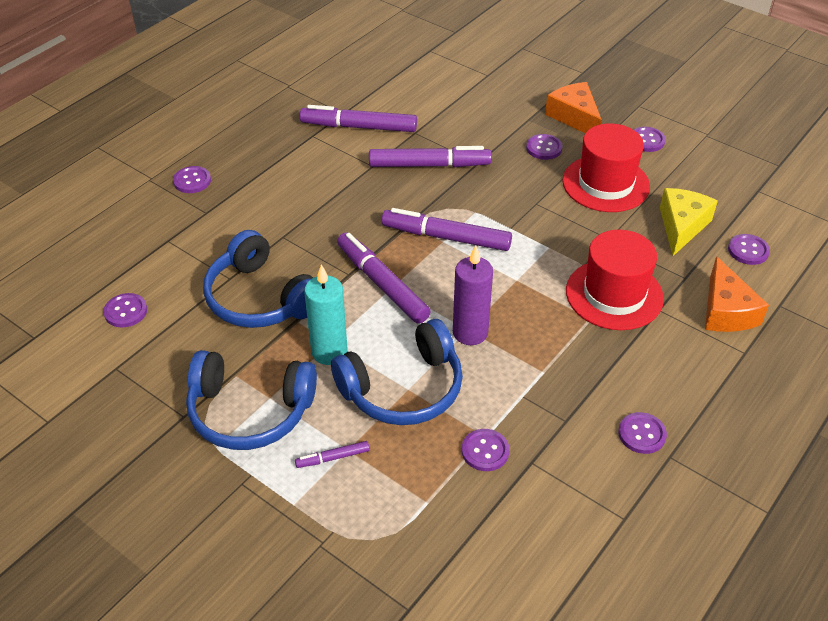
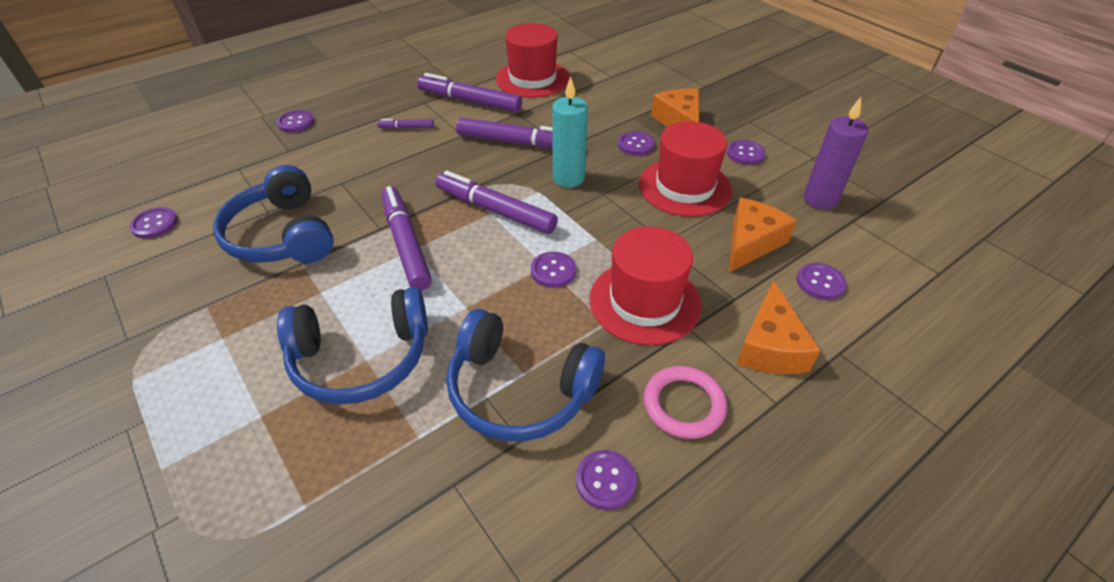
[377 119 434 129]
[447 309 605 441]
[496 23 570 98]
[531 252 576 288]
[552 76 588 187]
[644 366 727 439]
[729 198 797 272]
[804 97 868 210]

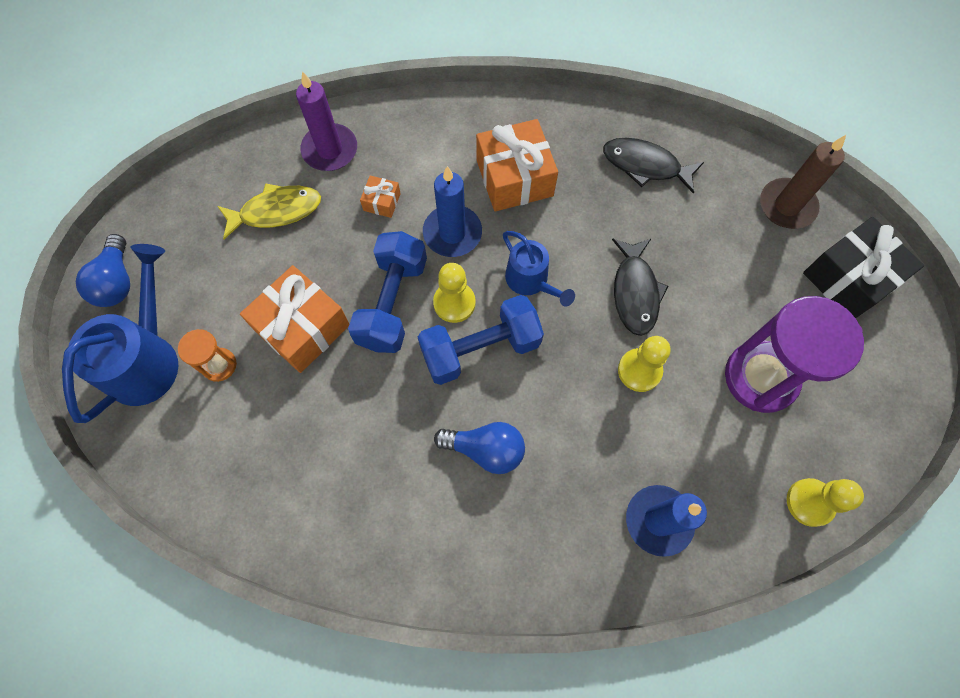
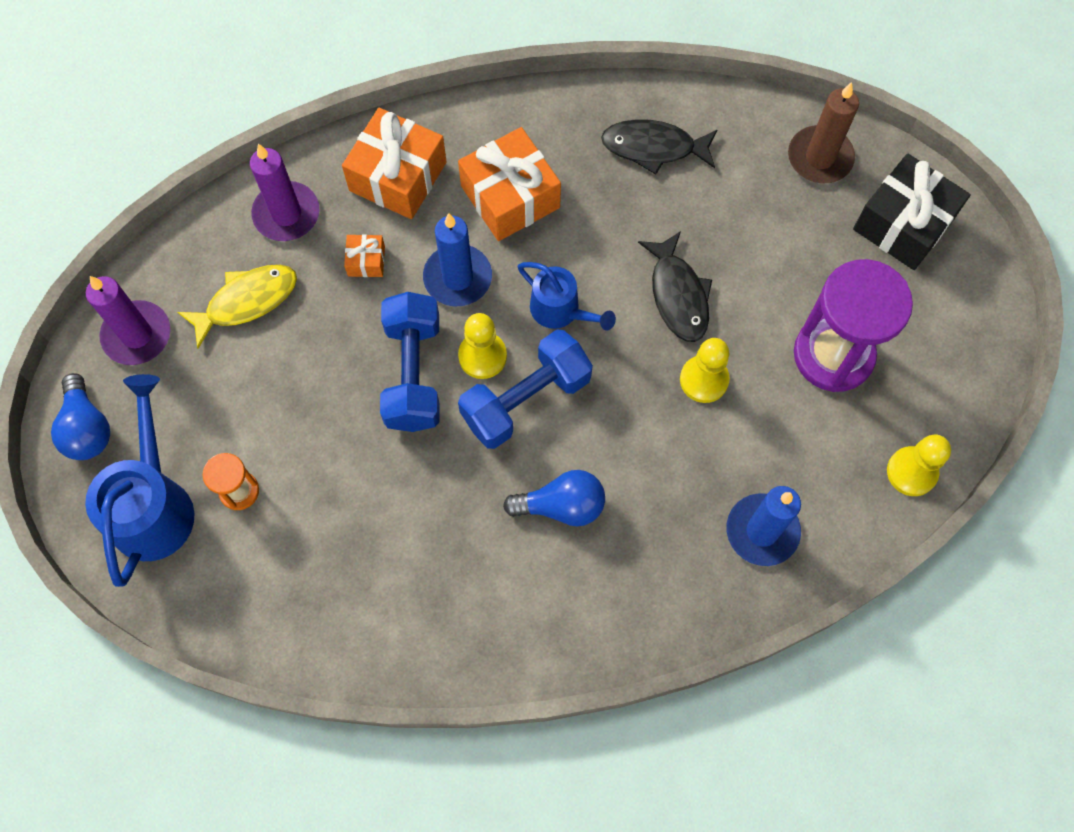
[86 276 170 365]
[342 108 447 219]

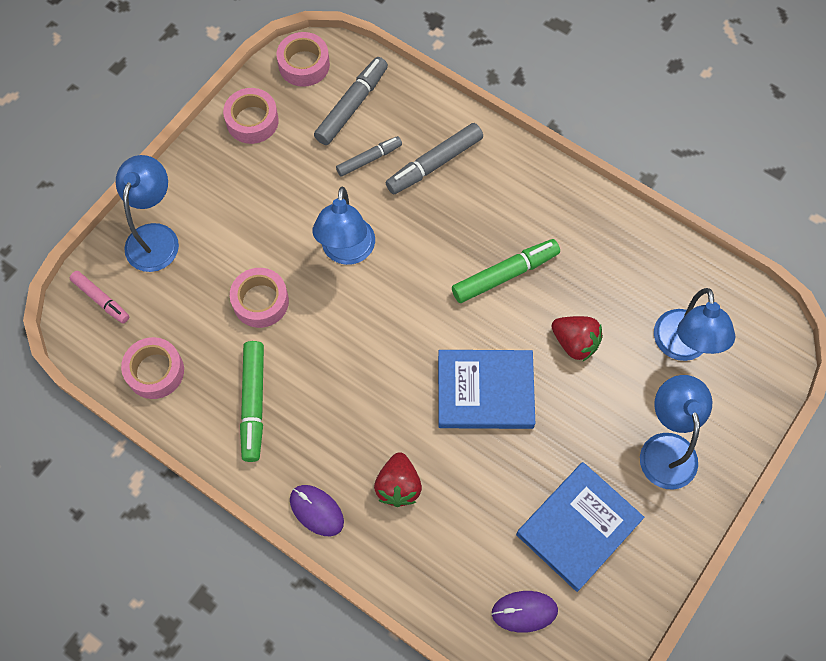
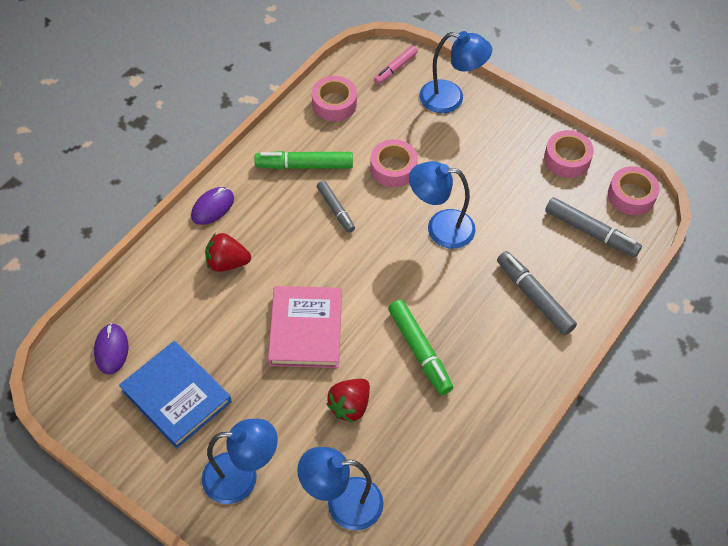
[268 286 342 368]
[317 181 355 233]

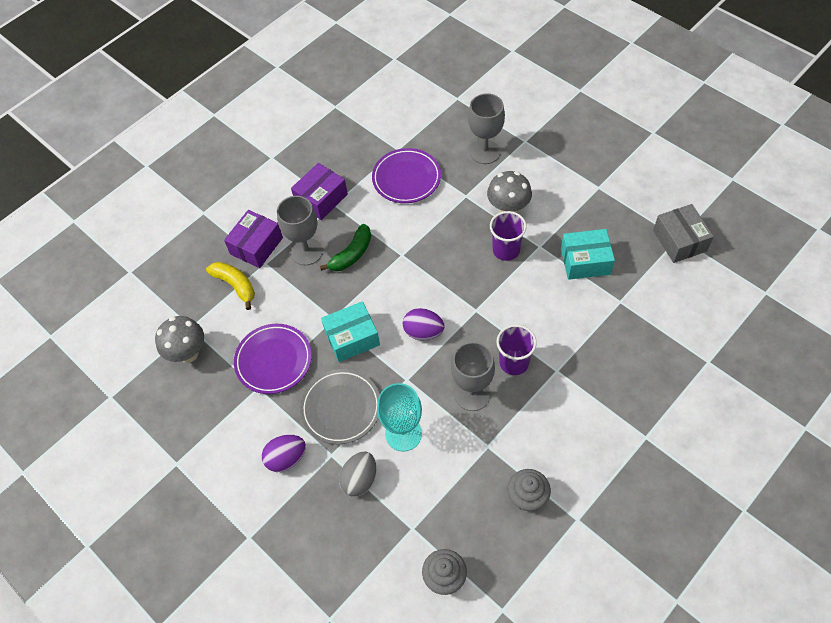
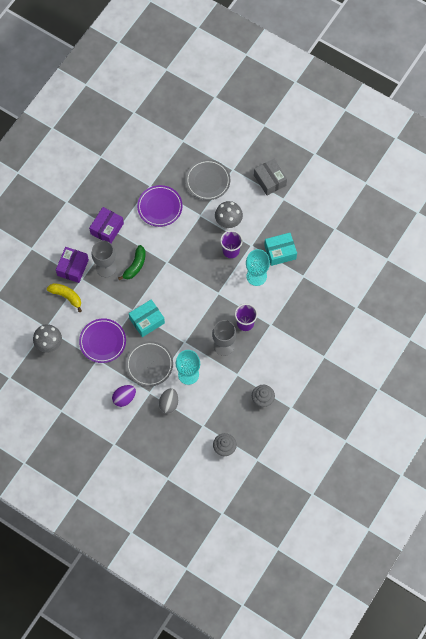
[186 159 230 200]
[246 249 270 286]
[254 159 287 195]
[403 308 445 340] (first image)

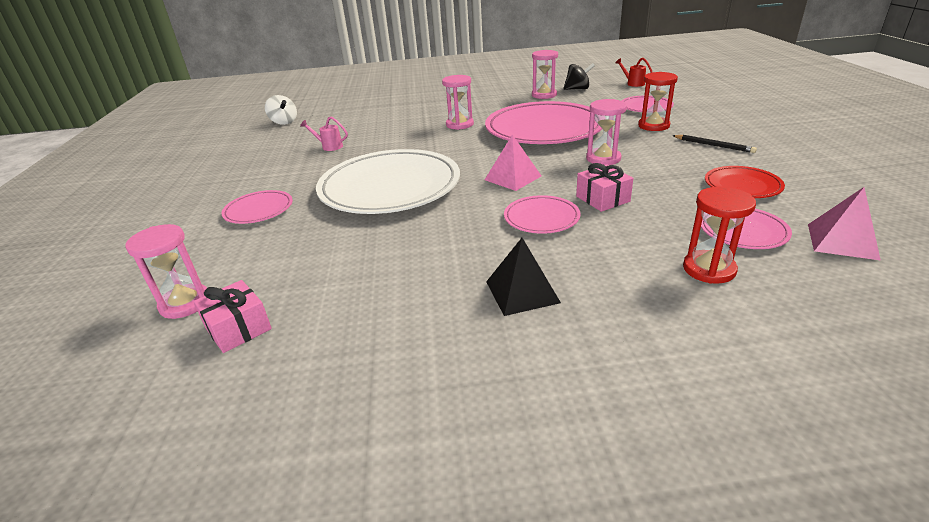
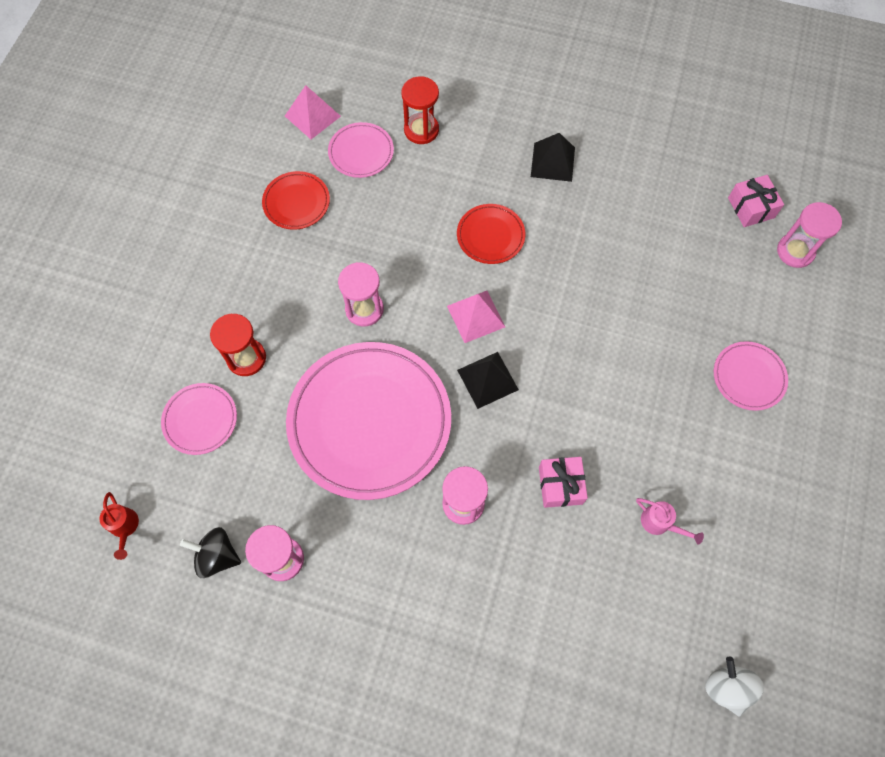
[457 204 525 264]
[457 352 519 409]
[539 457 588 508]
[316 149 460 214] (first image)
[672 135 757 153] (first image)

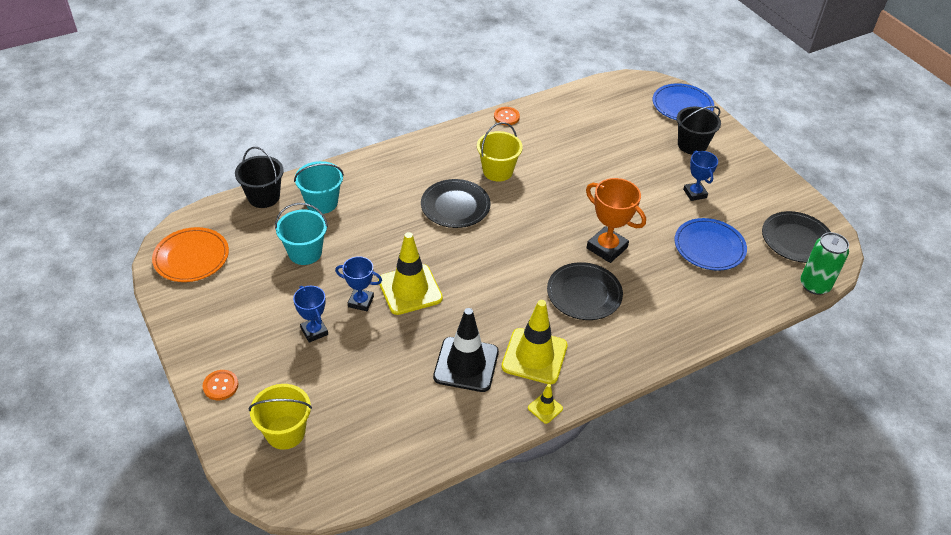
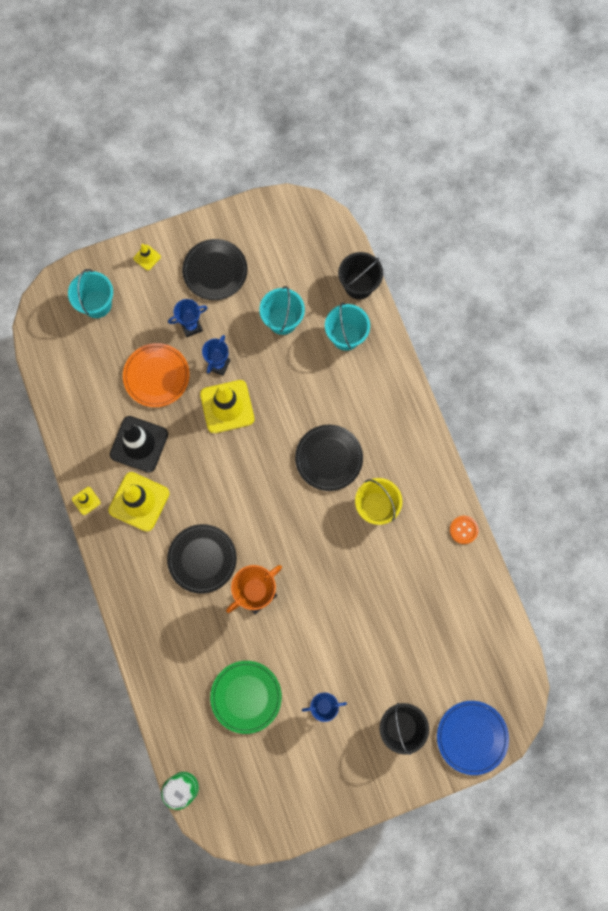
[68 269 113 318]
[123 343 190 407]
[134 244 161 270]
[182 239 248 300]
[210 661 282 734]

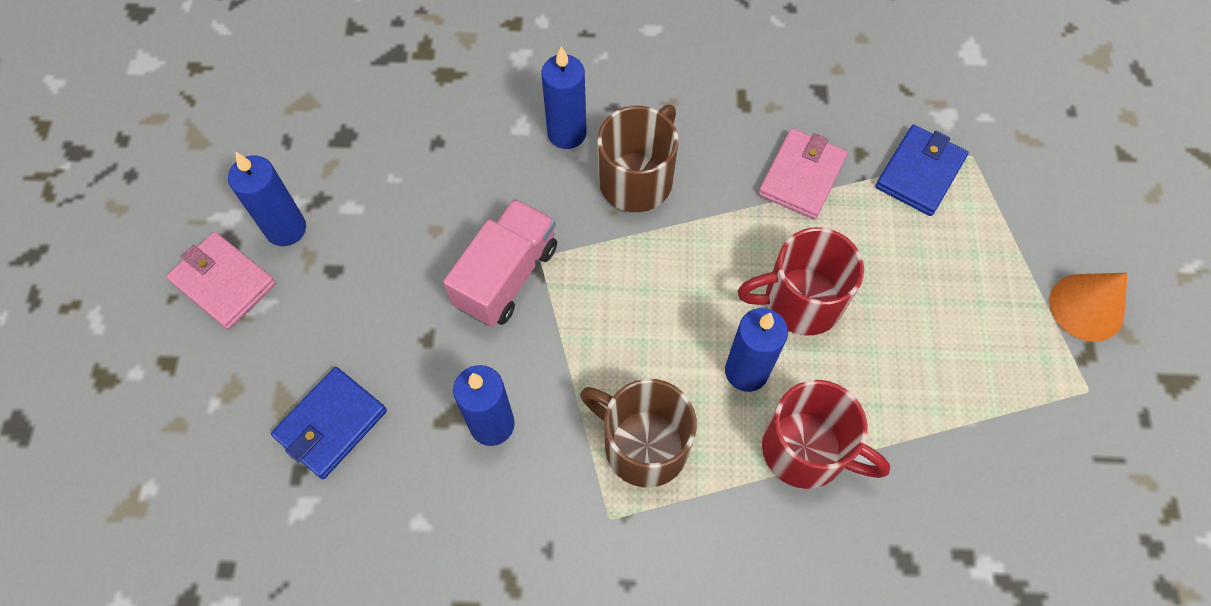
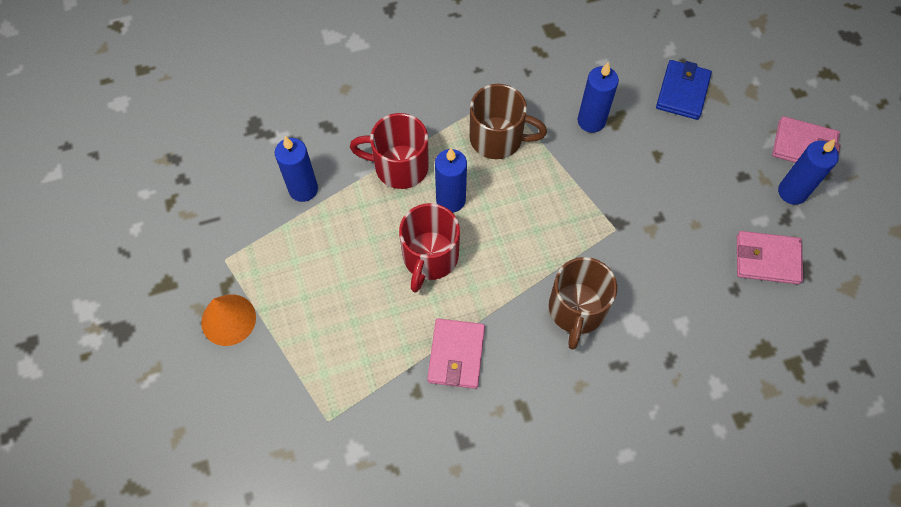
[275 136 318 202]
[399 203 460 293]
[737 231 803 284]
[443 199 557 327] (first image)
[875 125 969 216] (first image)

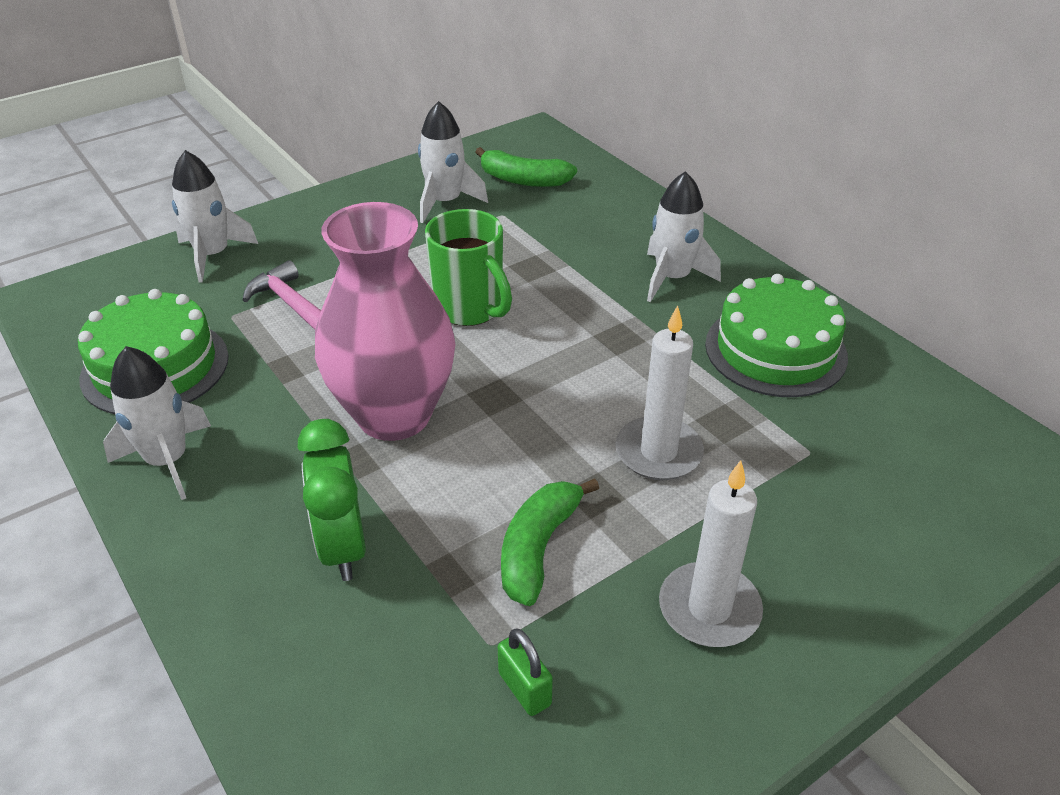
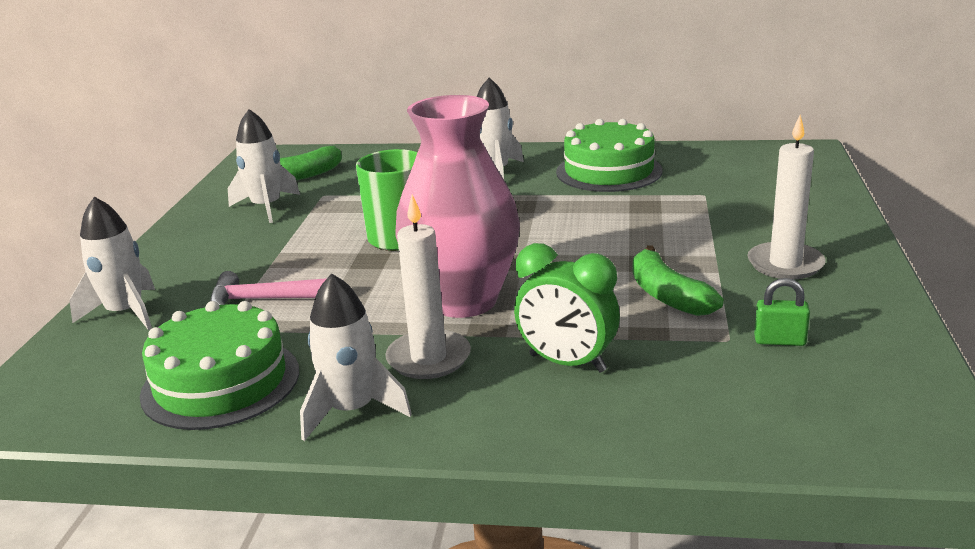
[385 194 471 379]

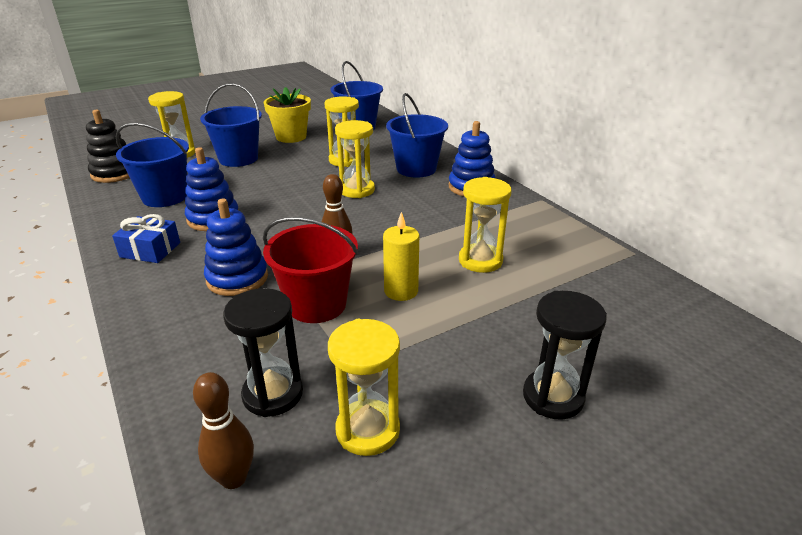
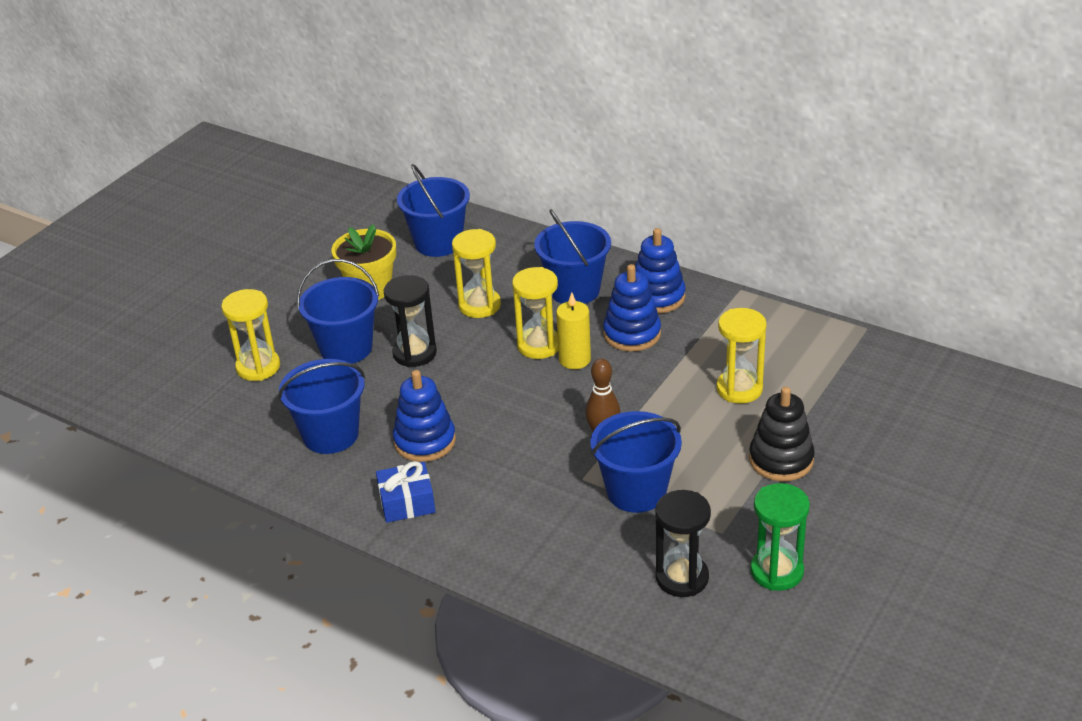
[384 275 437 367]
[556 292 591 369]
[590 411 682 513]
[603 264 661 352]
[749 387 815 481]
[750 483 810 591]
[193 372 254 489] (first image)

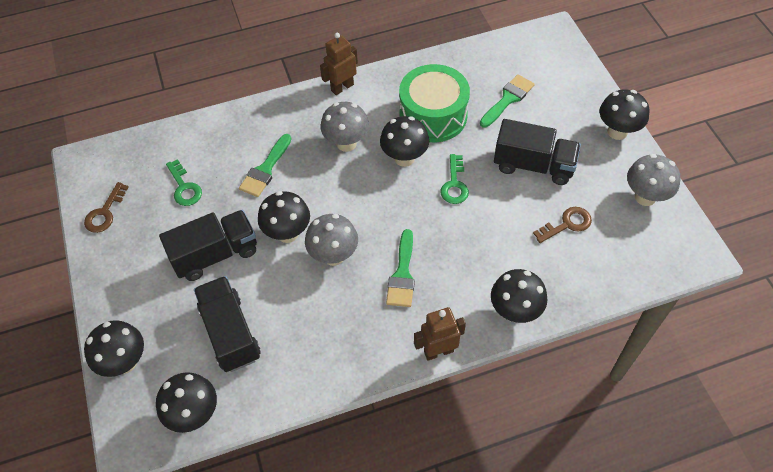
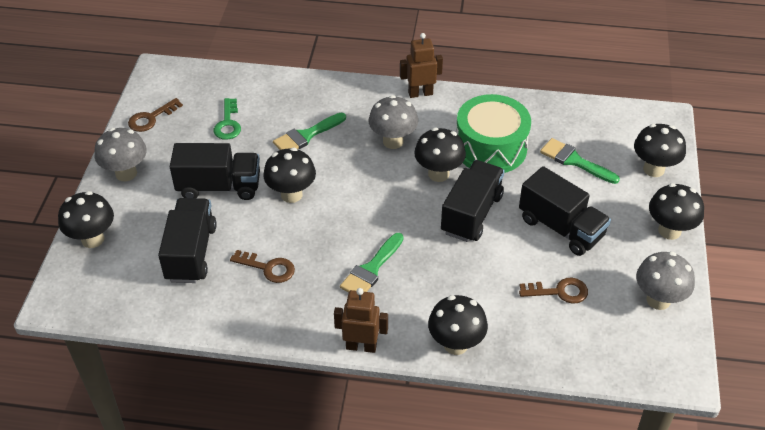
[95 128 147 181]
[230 250 295 283]
[441 160 505 242]
[540 138 620 184]
[634 124 686 177]

